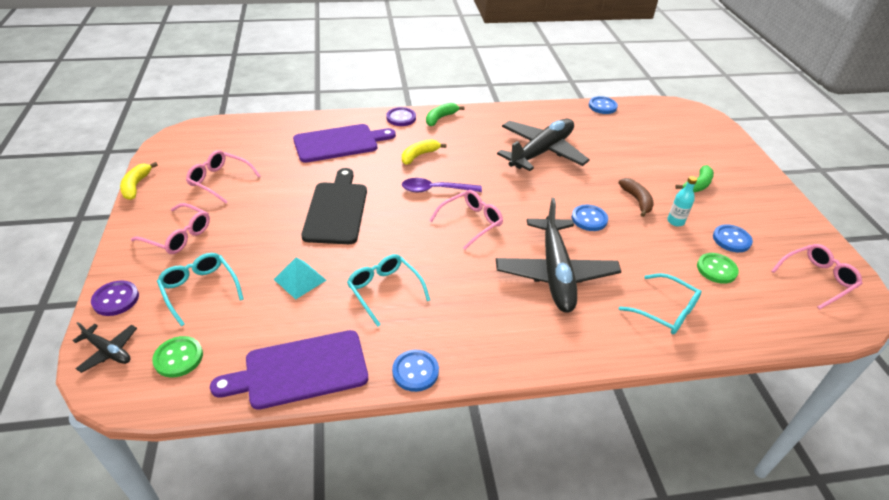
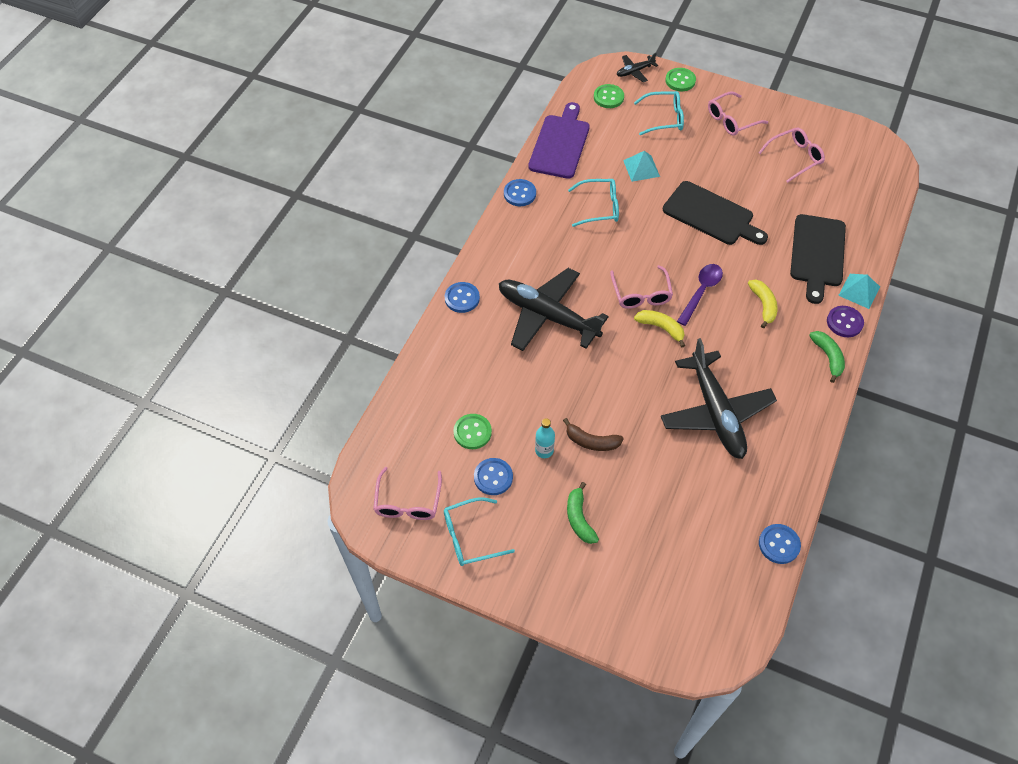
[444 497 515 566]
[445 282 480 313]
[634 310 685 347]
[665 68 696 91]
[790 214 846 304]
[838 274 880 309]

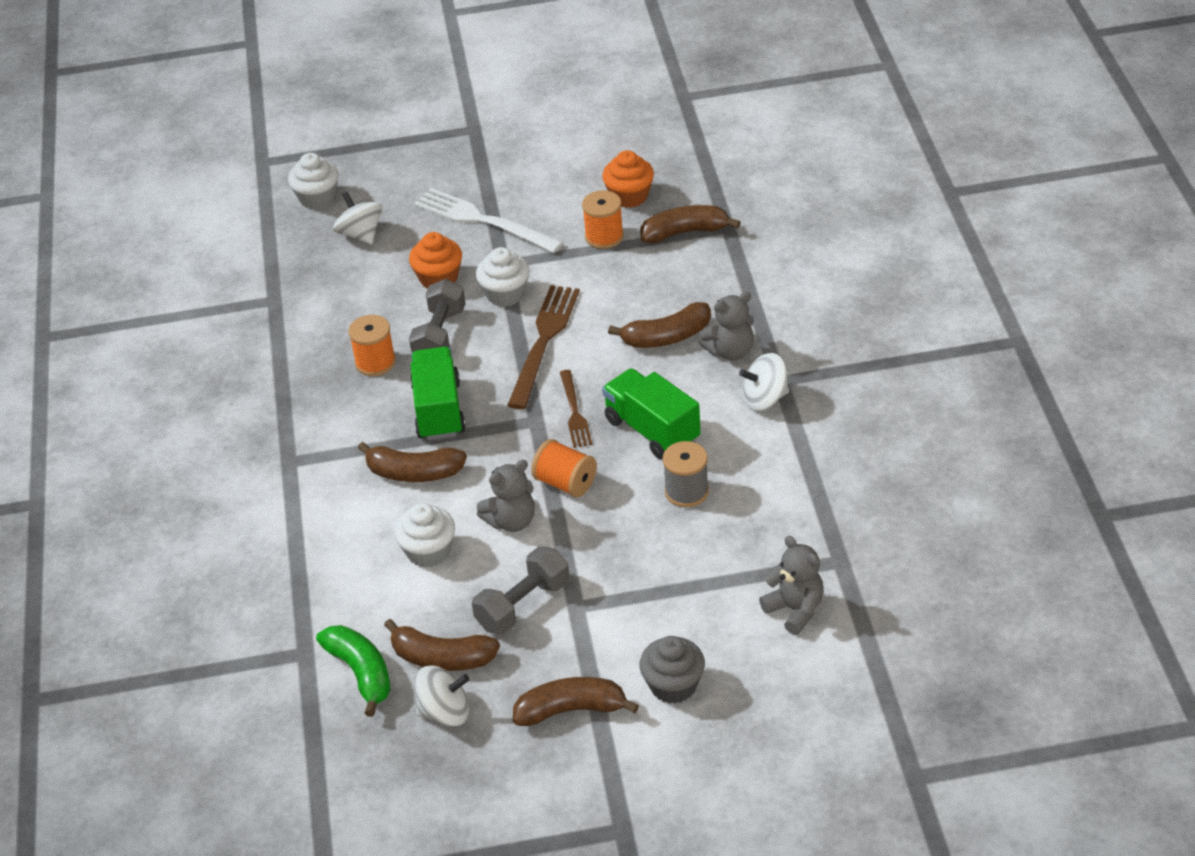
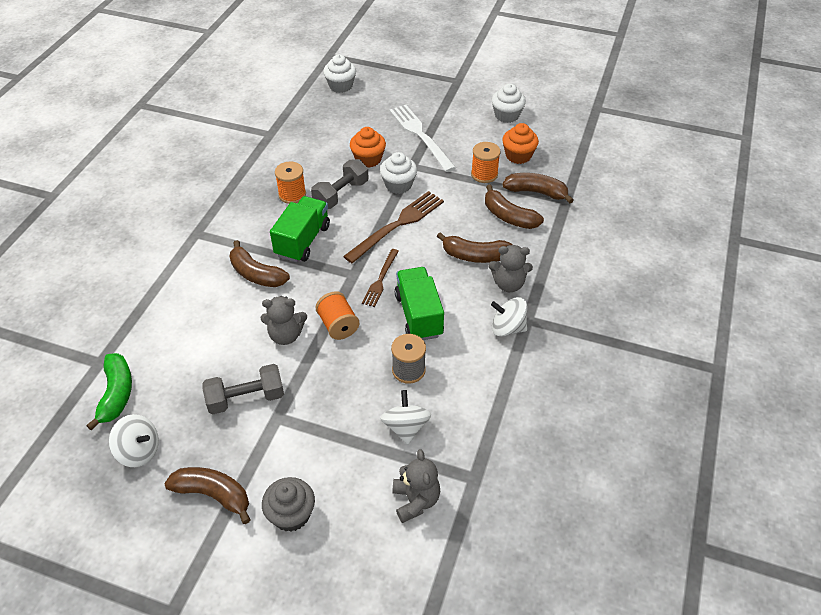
[380 390 431 445]
[485 184 544 229]
[491 83 526 123]

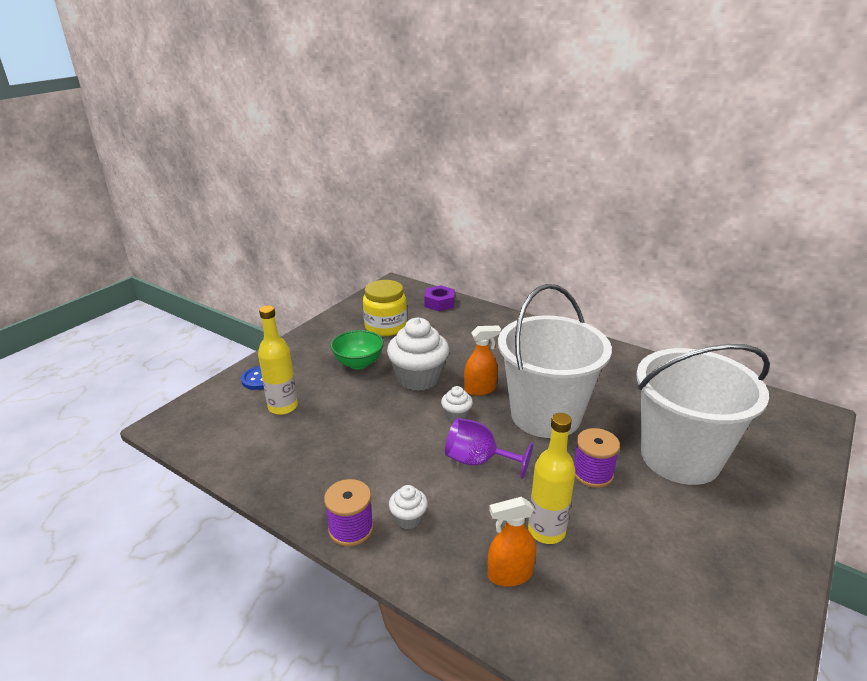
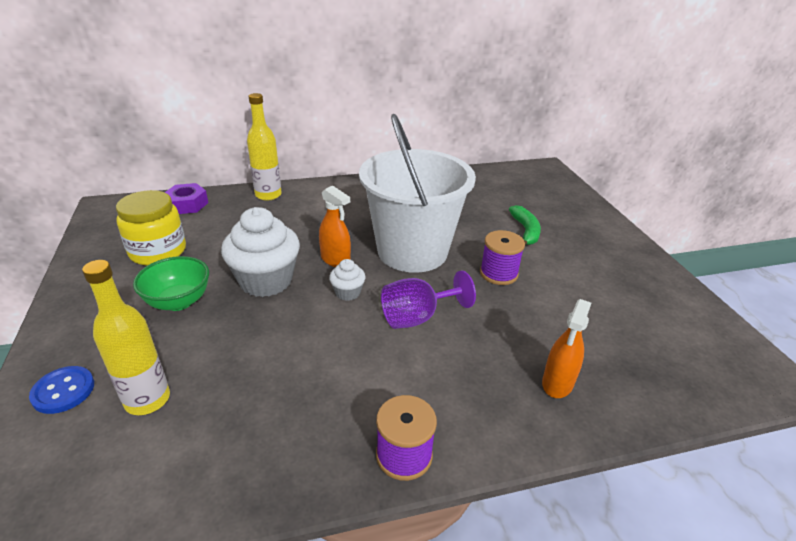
[247 93 282 201]
[319 186 351 267]
[509 205 541 245]
[389 485 428 529] (first image)

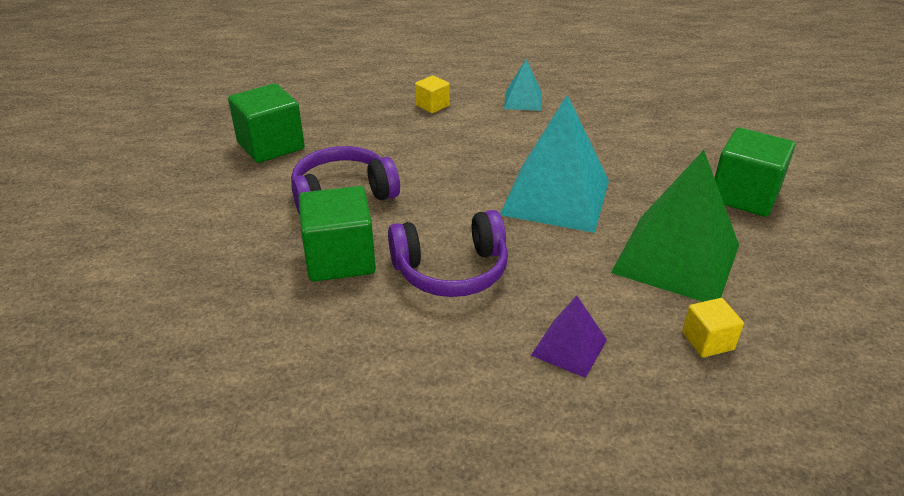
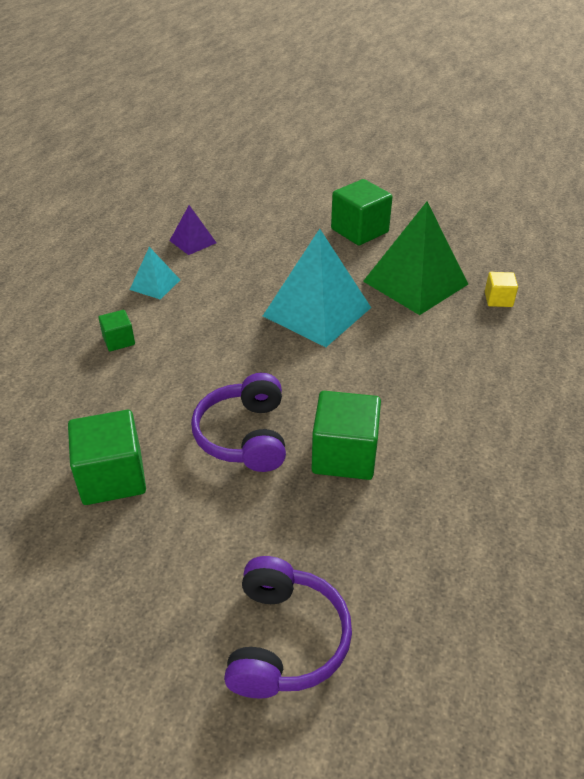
[98 310 135 351]
[170 205 216 255]
[224 556 352 699]

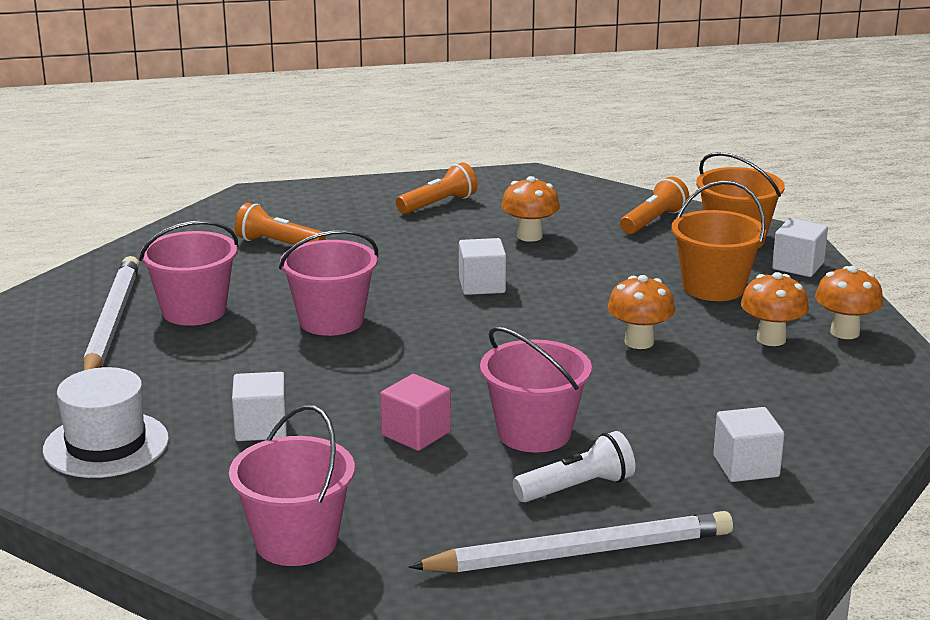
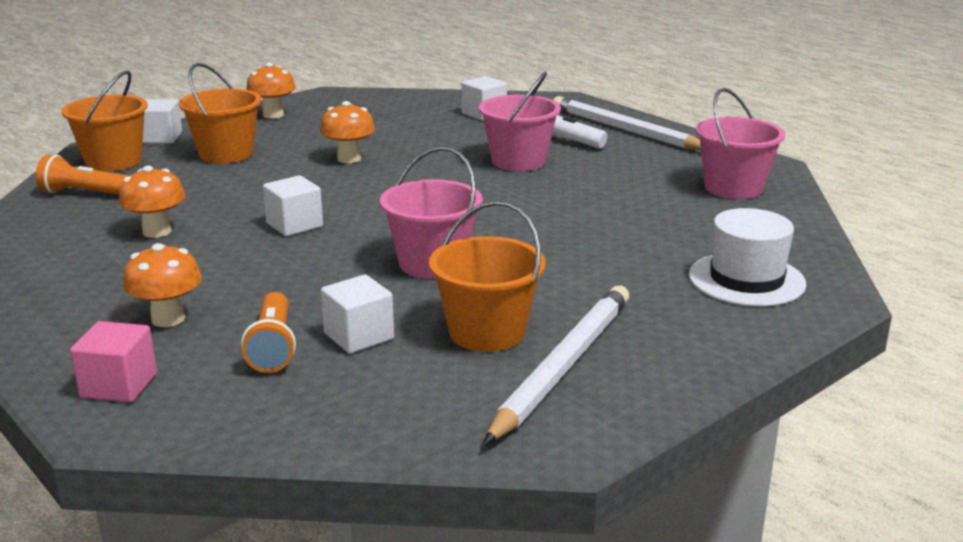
[70 321 157 402]
[123 243 202 327]
[321 275 394 354]
[429 201 546 352]
[484 286 629 445]
[396 163 478 214] (first image)

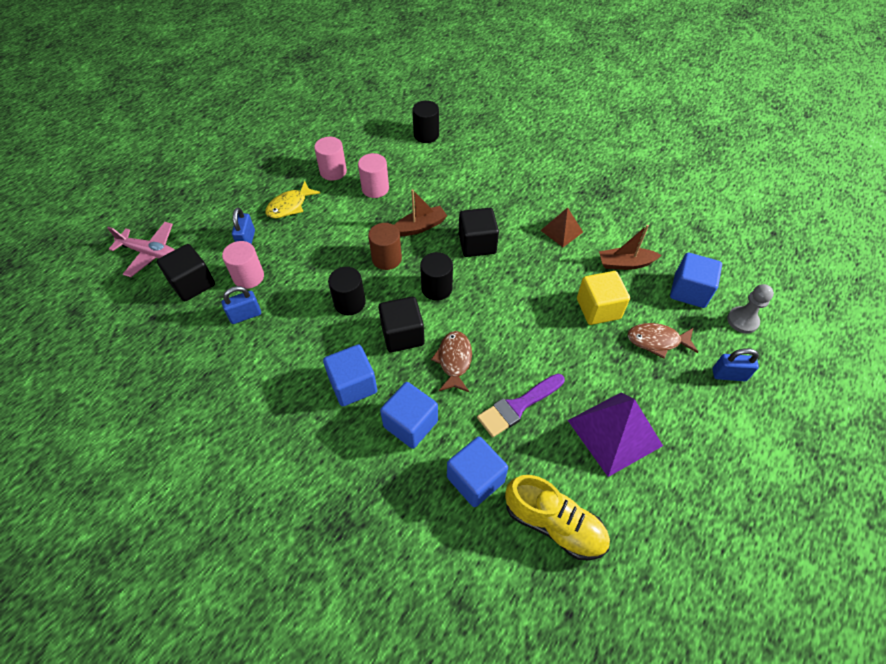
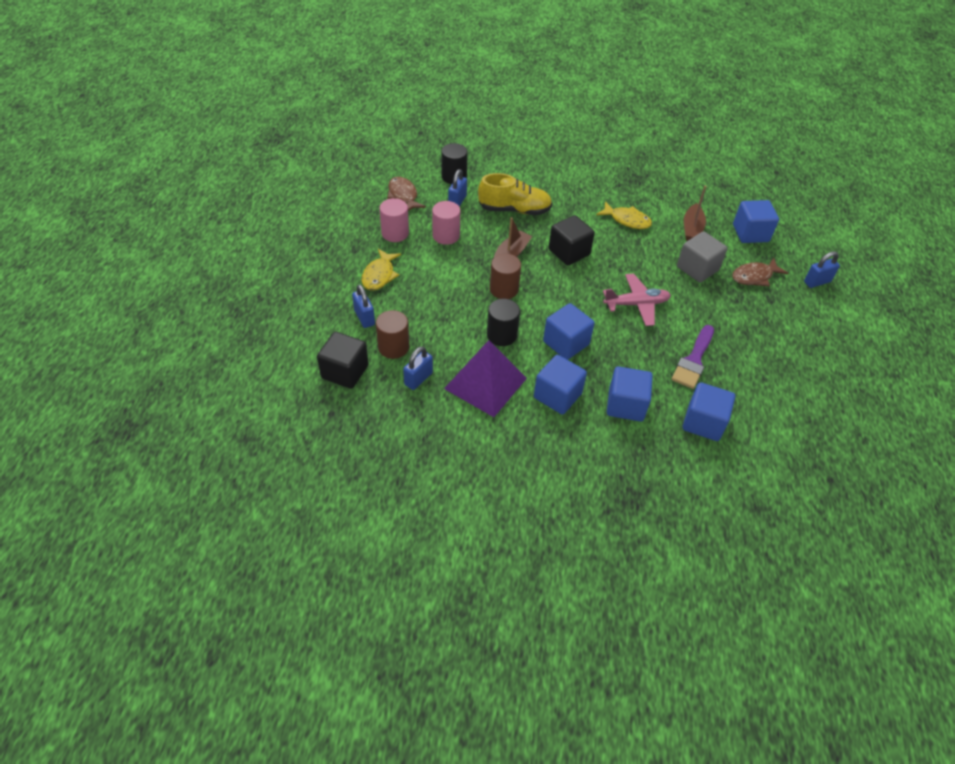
[376 310 409 359]
[387 177 426 211]
[444 340 527 417]
[448 169 467 207]
[478 173 552 215]
[543 303 594 360]
[596 201 652 229]
[603 273 671 326]
[677 231 727 283]
[684 186 706 241]
[420 252 453 301] (first image)
[727 284 774 333] (first image)

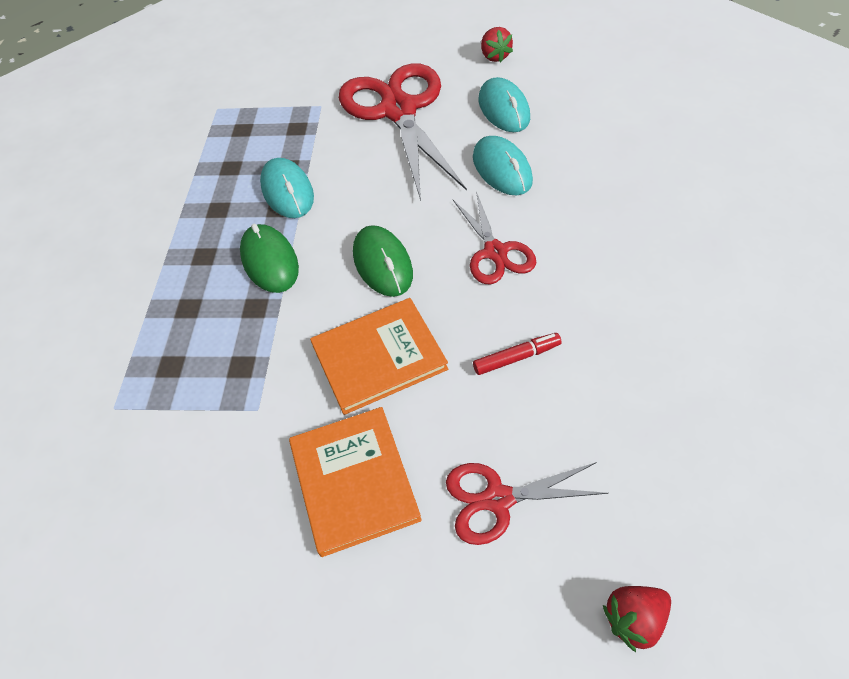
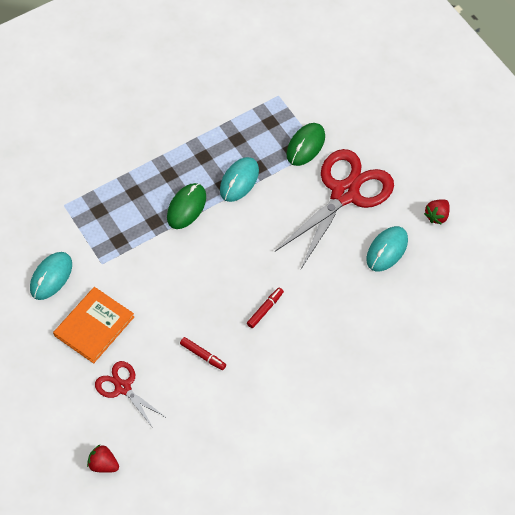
[30 252 72 300]
[247 287 284 328]
[287 123 325 166]
[310 298 448 415] (first image)

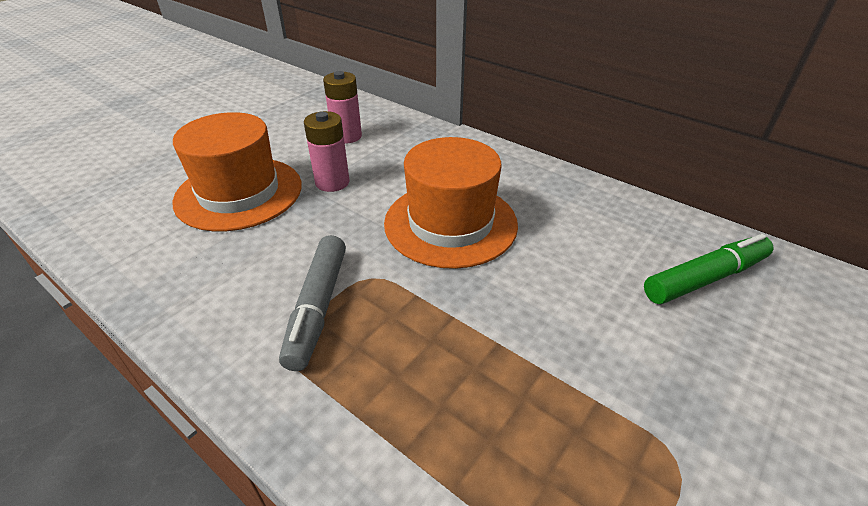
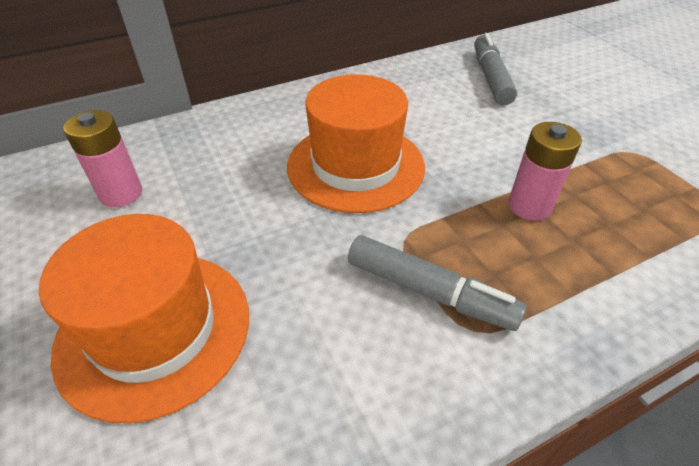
[474 33 517 105]
[508 122 582 221]

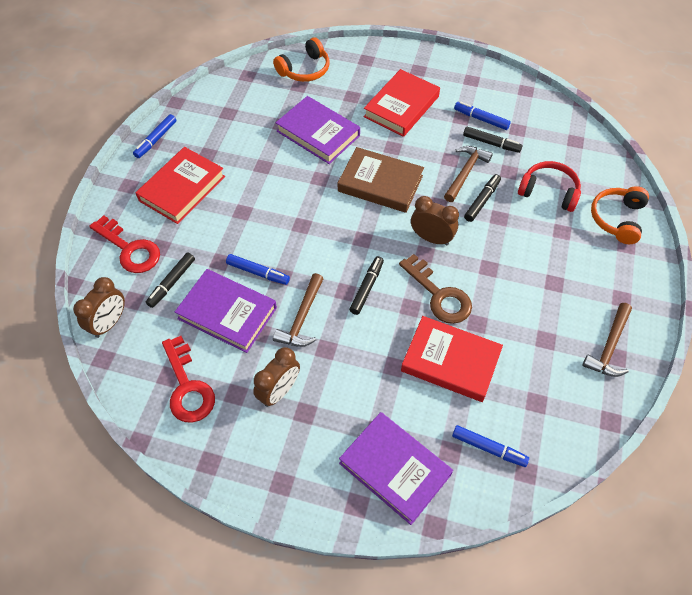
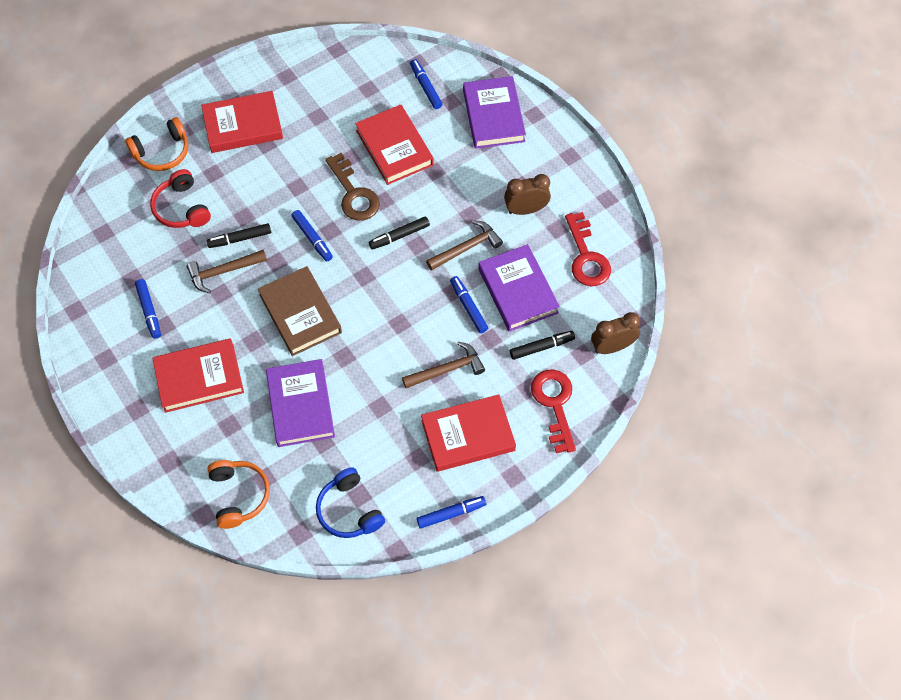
[201 91 283 153]
[207 460 270 529]
[291 210 333 261]
[316 467 385 538]
[325 153 380 221]
[402 342 485 388]
[565 212 611 286]
[463 127 523 153] (first image)

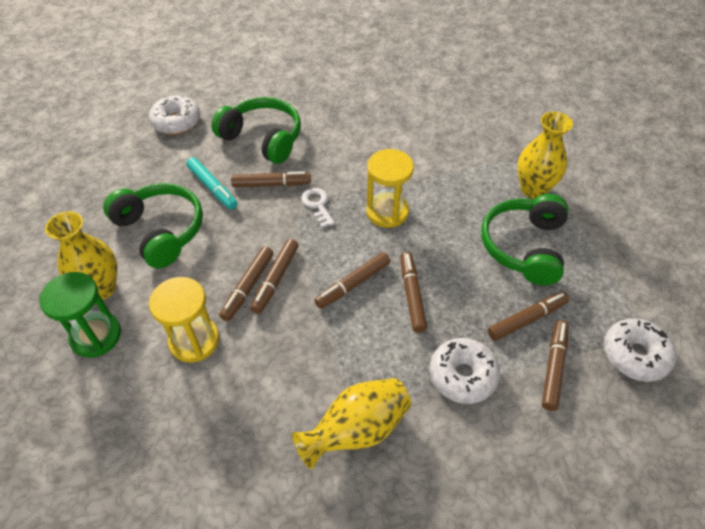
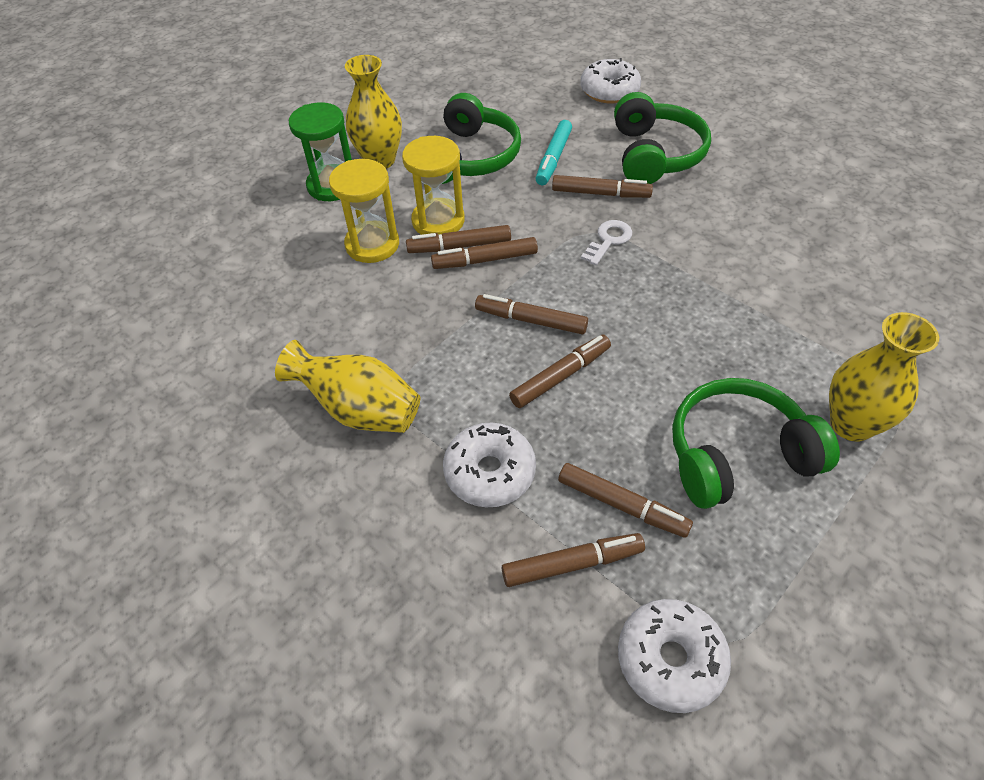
[402 136 465 235]
[552 175 653 198]

